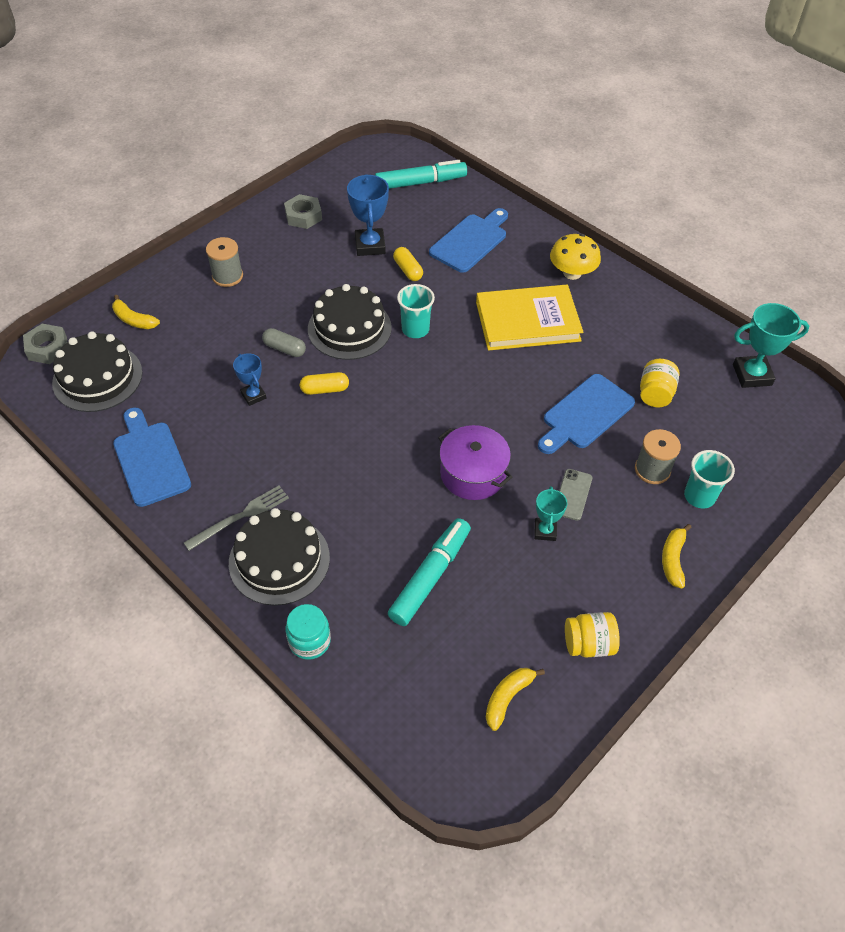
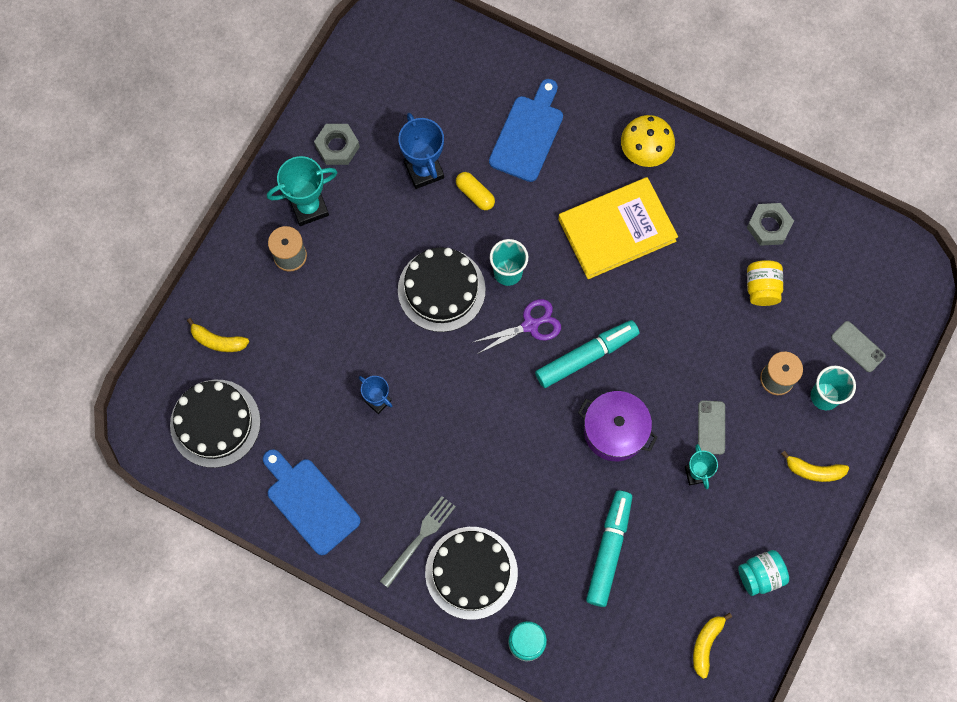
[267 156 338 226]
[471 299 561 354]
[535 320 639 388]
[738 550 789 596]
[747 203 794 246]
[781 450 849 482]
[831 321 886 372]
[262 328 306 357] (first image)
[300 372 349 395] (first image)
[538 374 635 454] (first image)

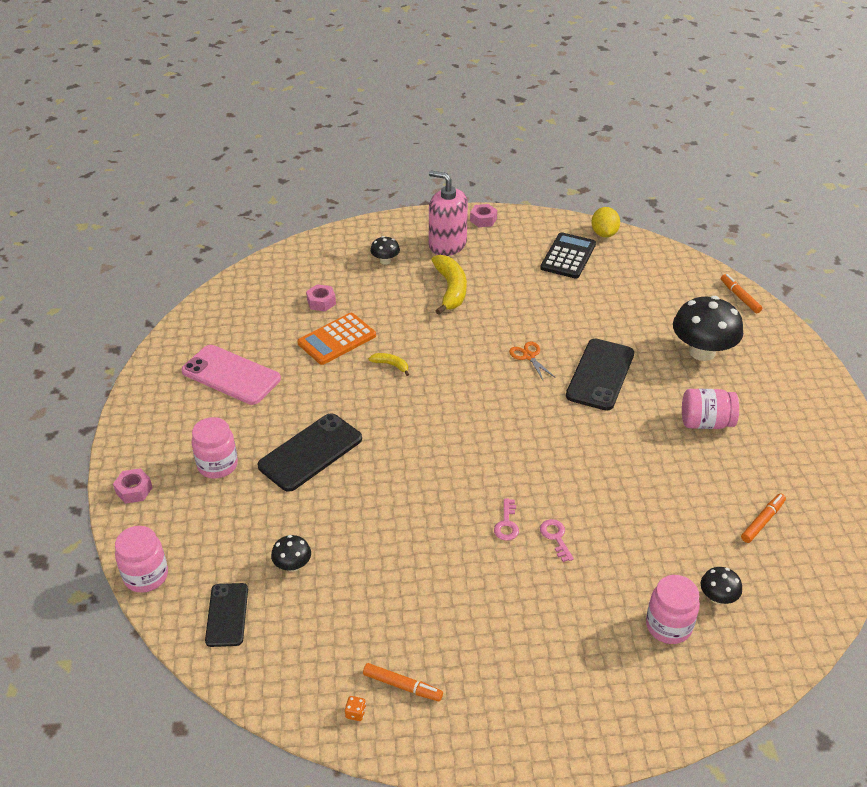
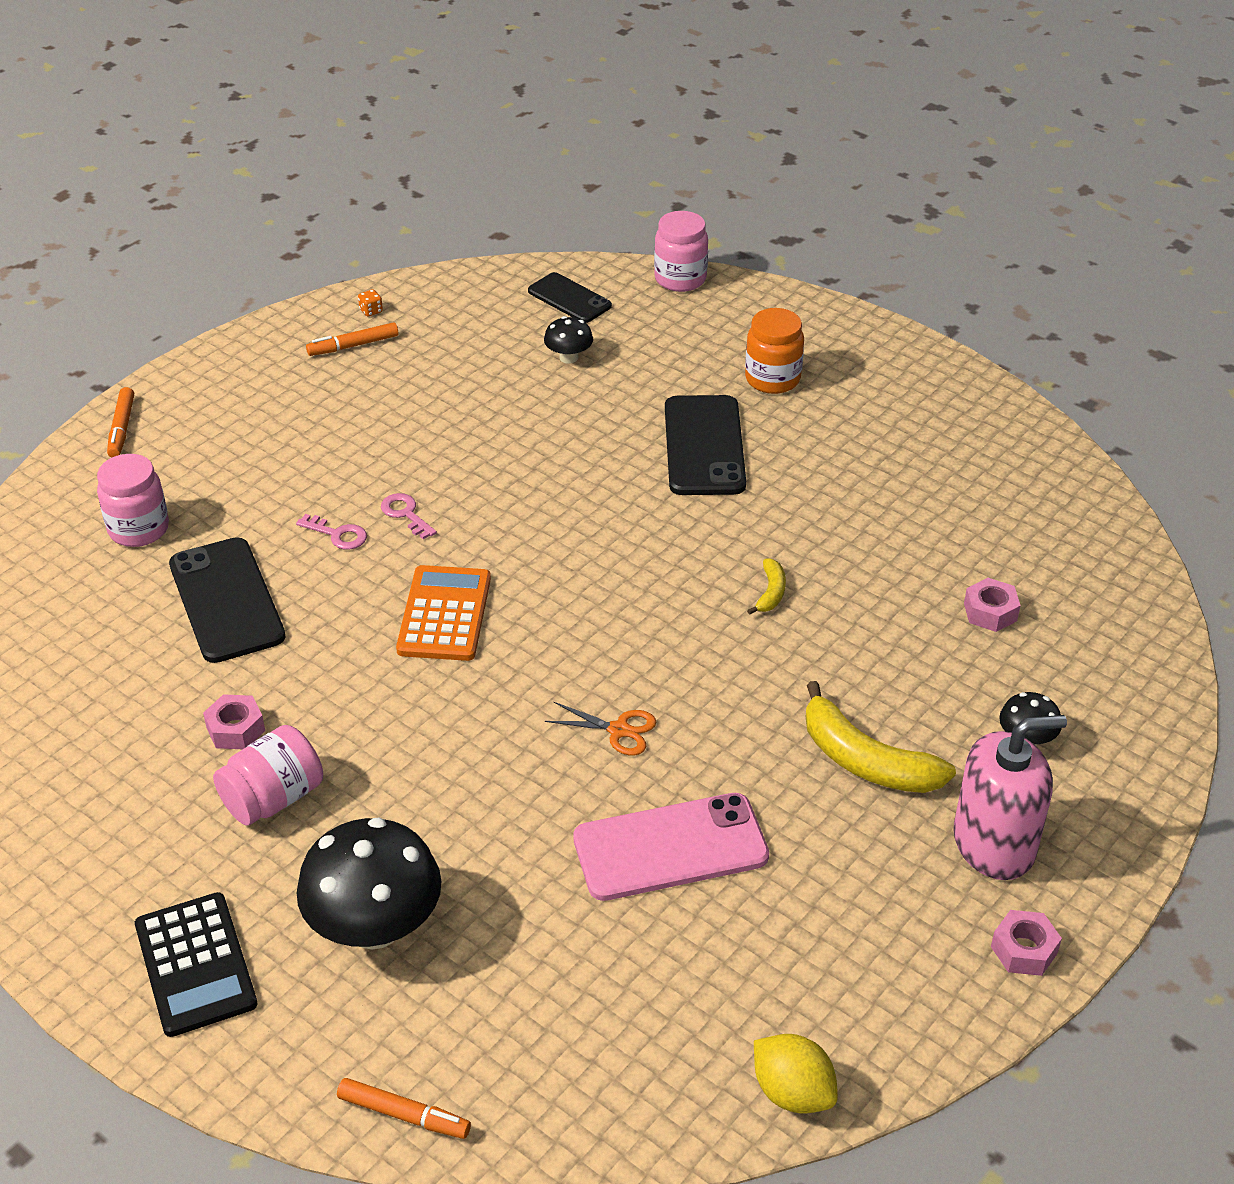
[107 387 134 457]
[135 892 257 1037]
[169 537 285 663]
[203 694 265 749]
[396 565 491 661]
[573 793 769 901]
[745 308 804 394]
[747 559 786 615]
[701 567 742 604] (first image)

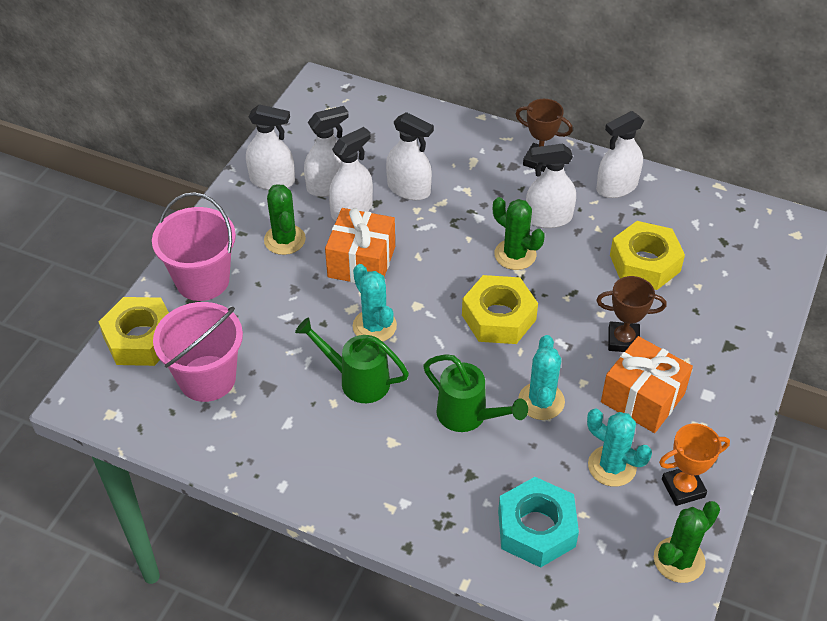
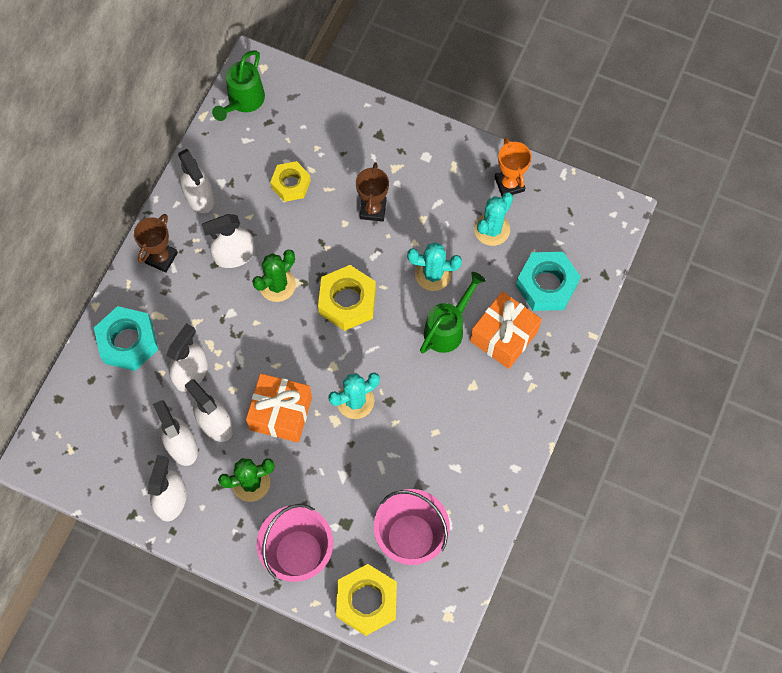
[94 306 159 371]
[202 214 255 268]
[212 50 265 121]
[270 161 311 202]
[470 291 542 369]
[654 501 720 583] (first image)

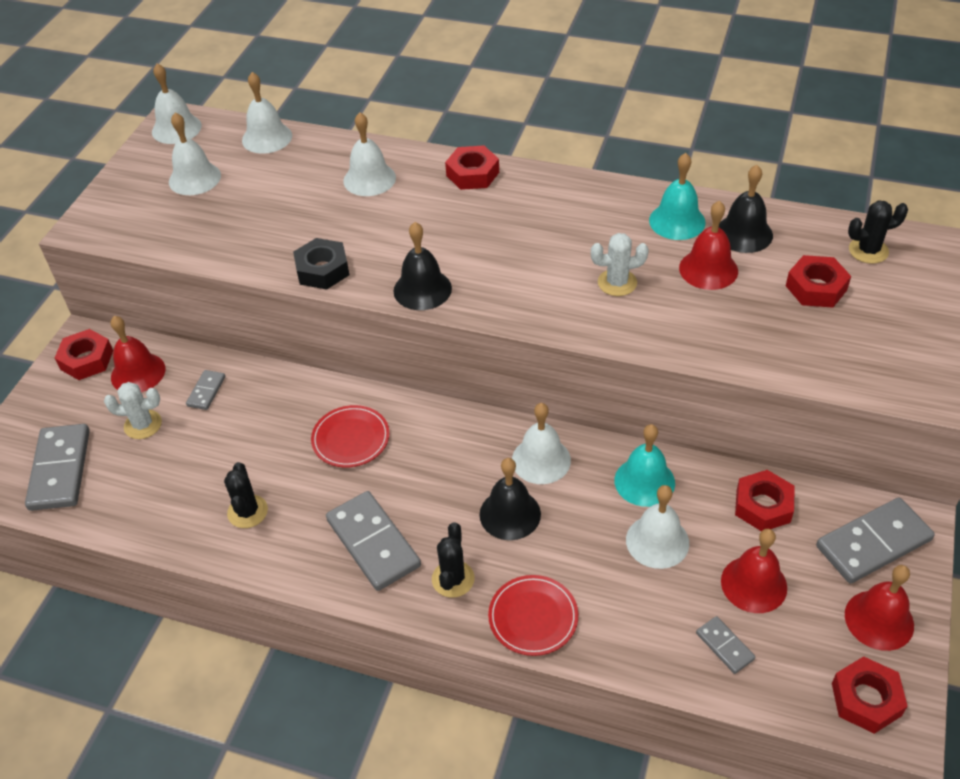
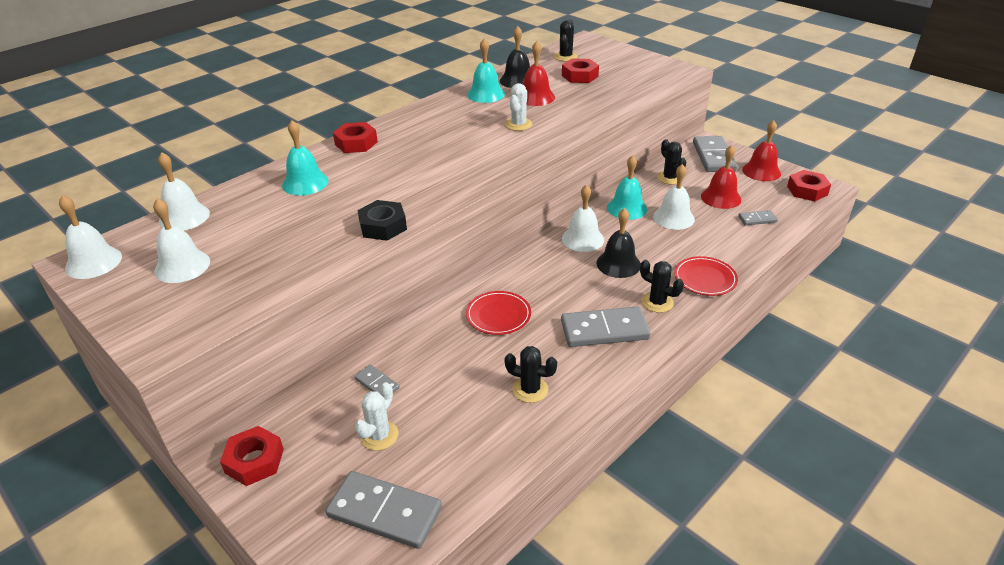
[282 120 329 195]
[657 139 686 185]
[111 316 165 392] (first image)
[393 222 452 310] (first image)

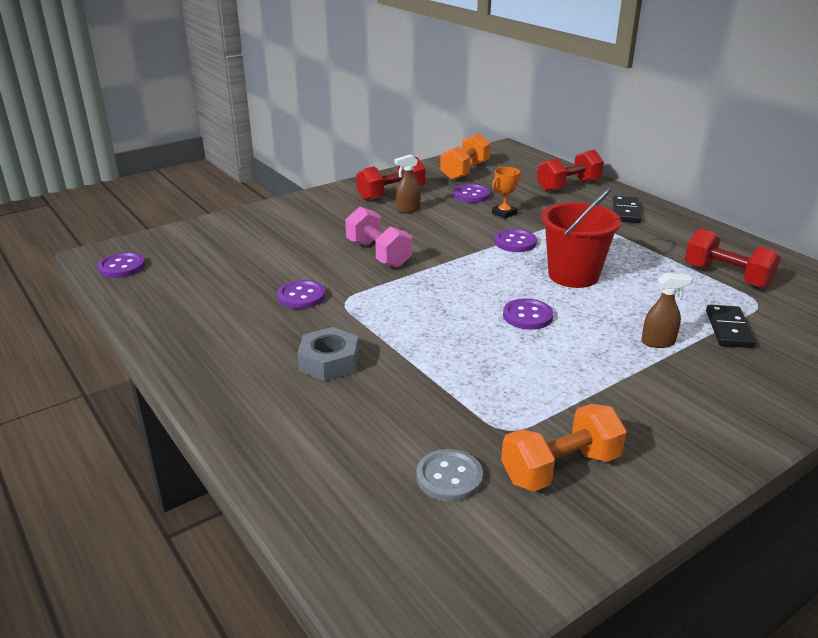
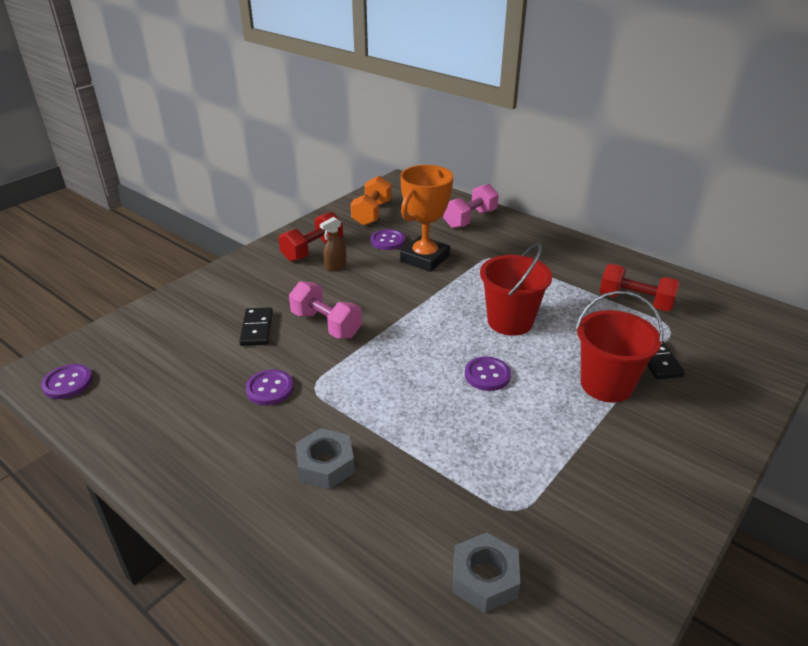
[239 307 273 346]
[400 165 453 272]
[443 184 499 229]
[453 532 520 613]
[576 291 664 403]
[494 229 537 252] (first image)
[501 404 627 492] (first image)

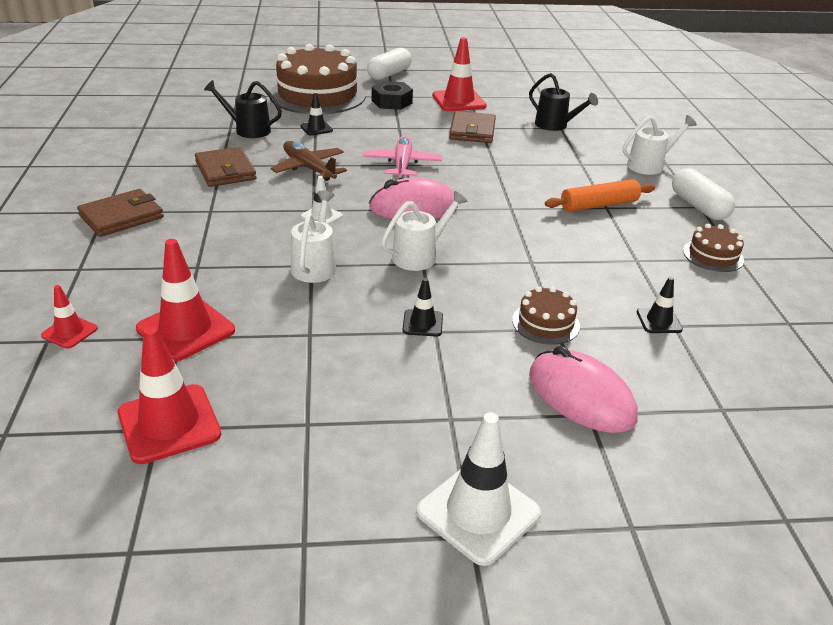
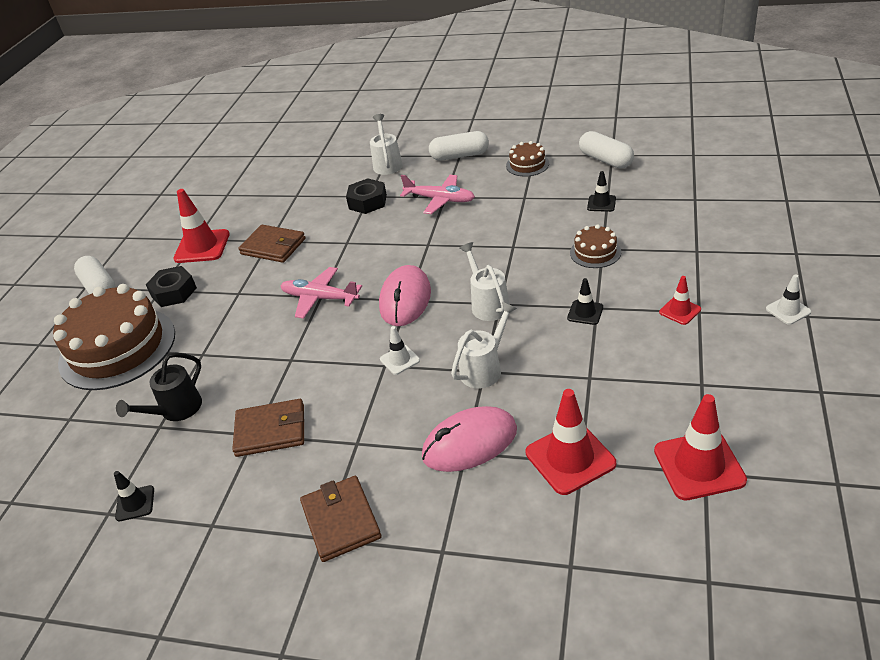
[114 471 154 521]
[346 178 387 214]
[400 175 475 214]
[422 406 517 472]
[451 302 517 388]
[579 131 634 168]
[659 276 701 325]
[766 274 811 325]
[271 141 347 181] (first image)
[529 73 598 131] (first image)

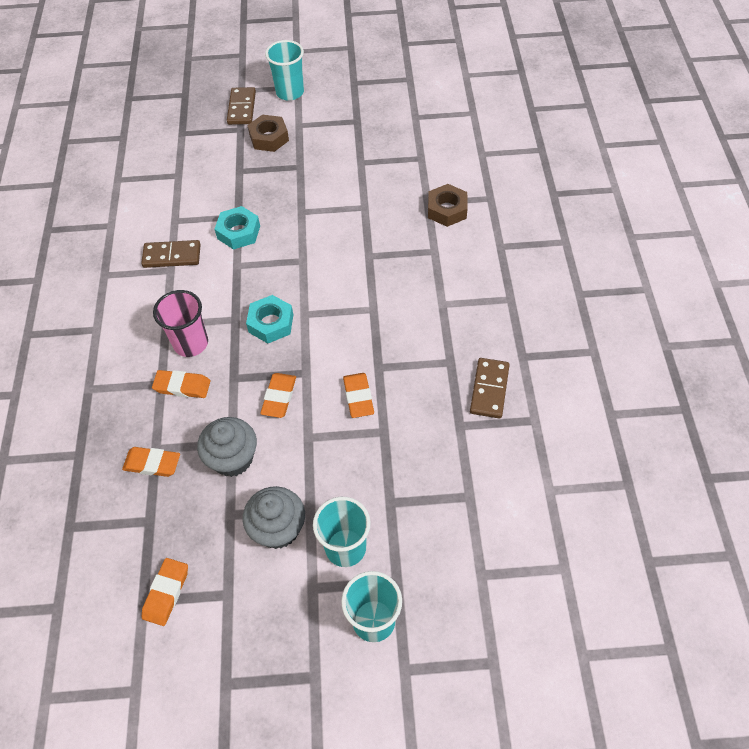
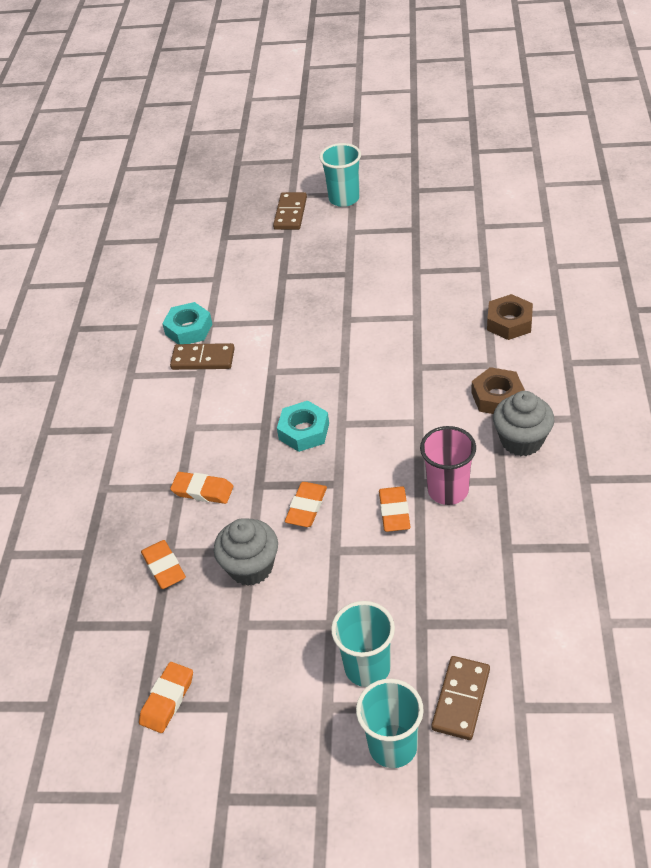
[141 540 186 589]
[162 302 212 344]
[420 426 476 505]
[431 656 490 740]
[471 367 525 414]
[493 391 555 456]

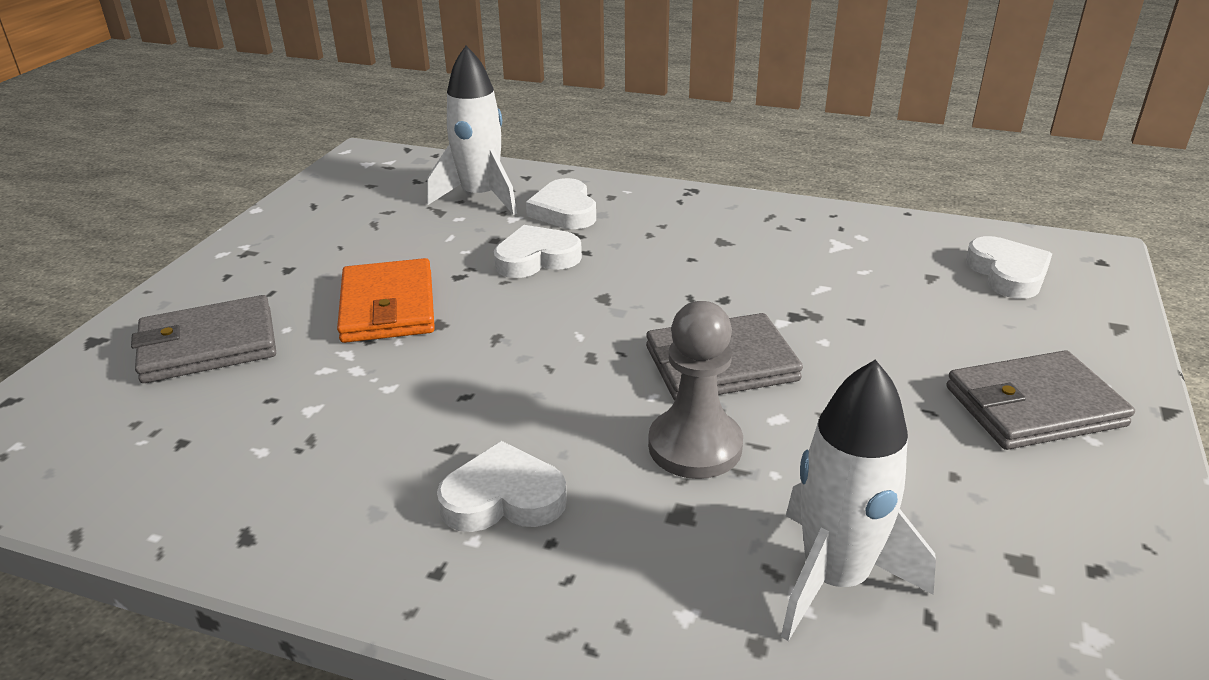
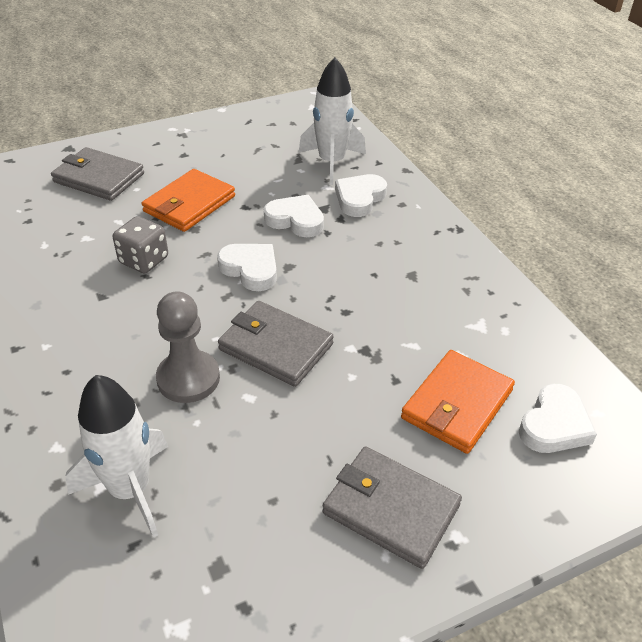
[113 216 168 273]
[217 244 277 291]
[401 350 515 454]

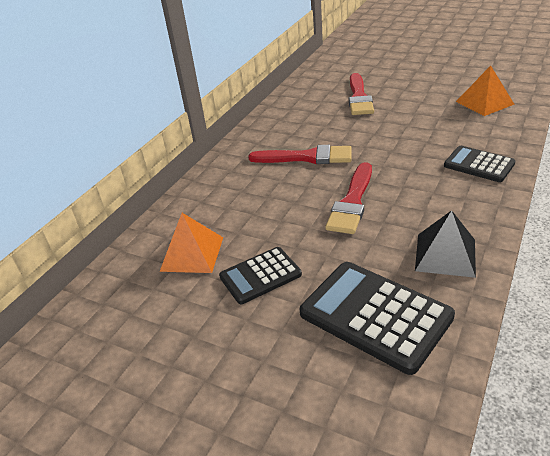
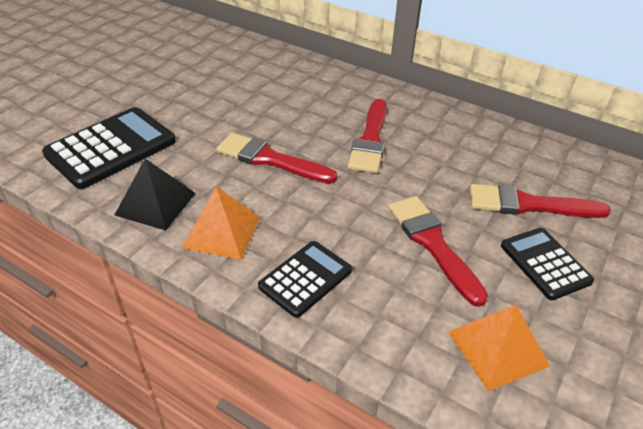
[182 187 261 260]
[388 196 488 307]
[501 228 594 300]

